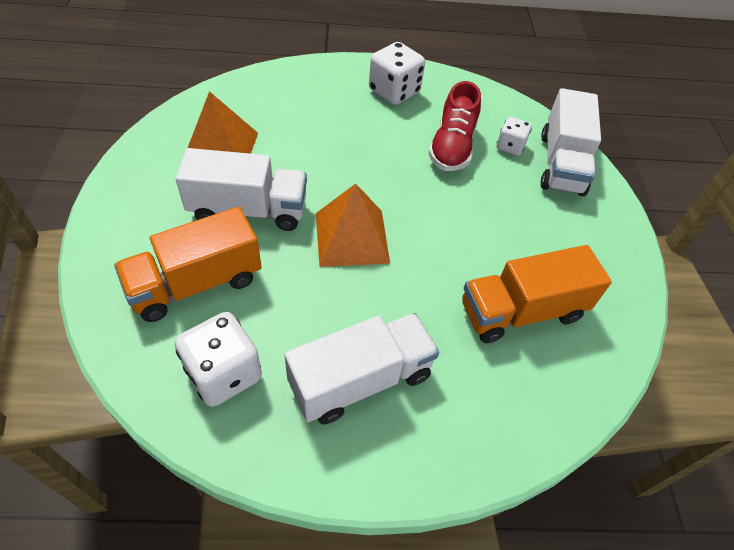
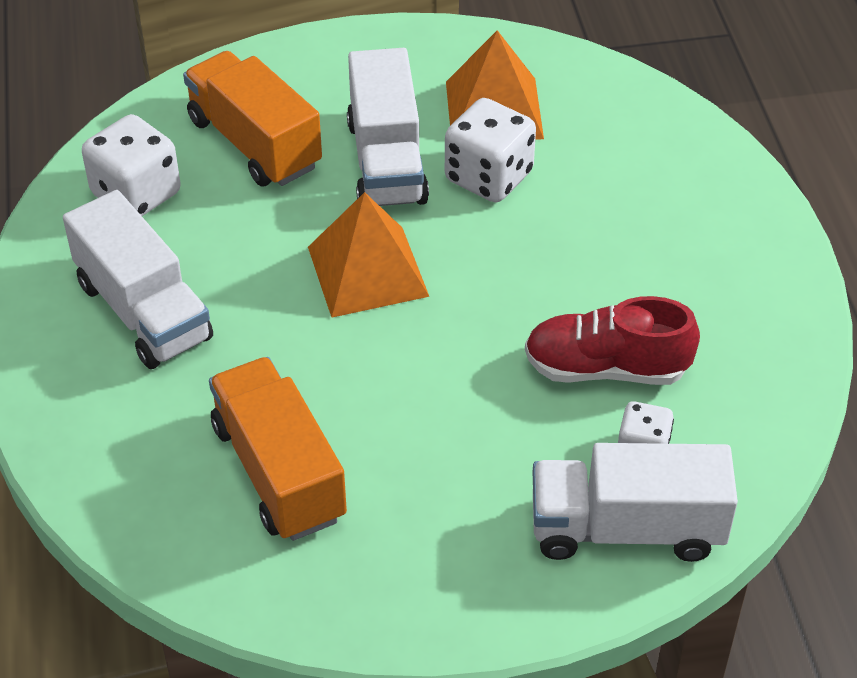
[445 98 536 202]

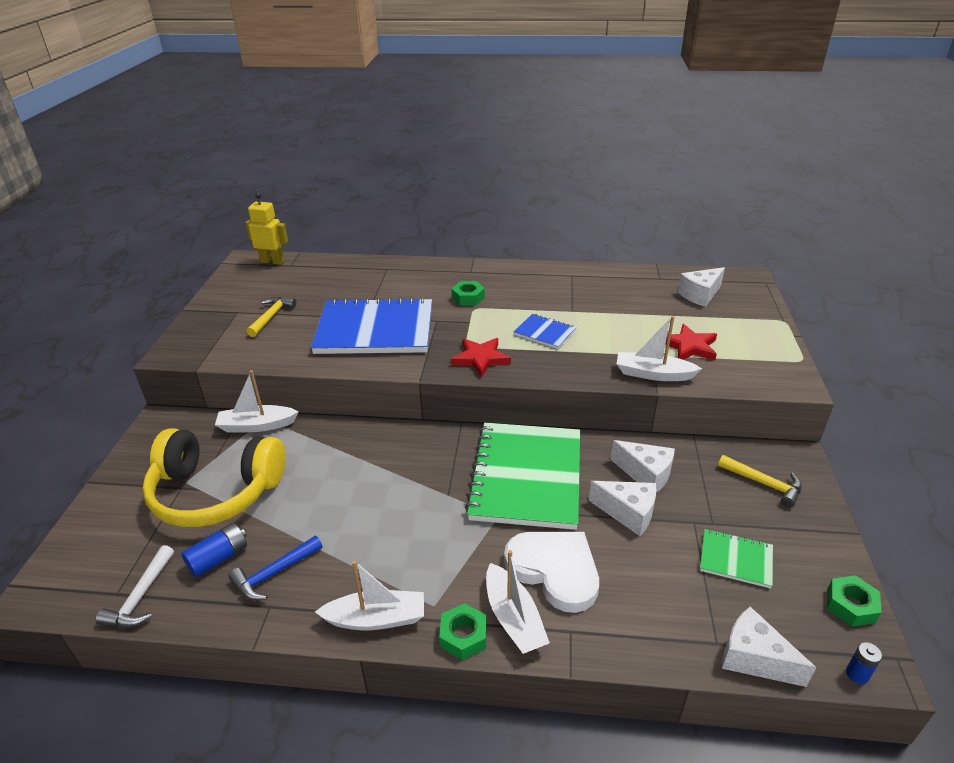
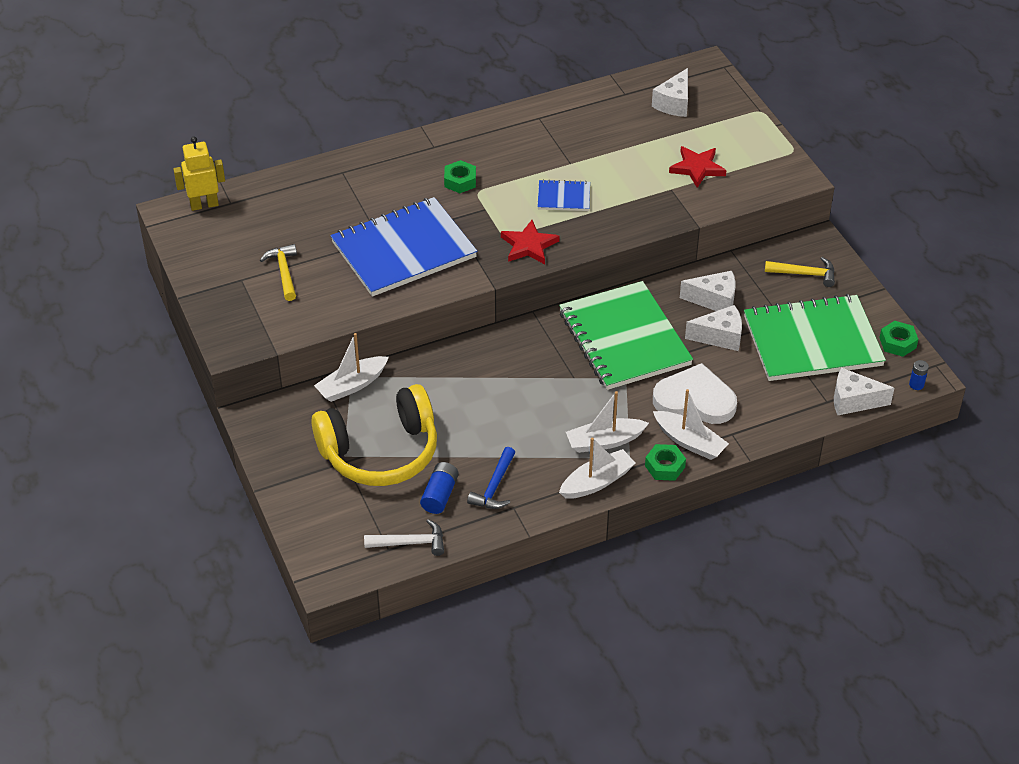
[364 519 444 556]
[566 391 649 453]
[744 294 886 381]

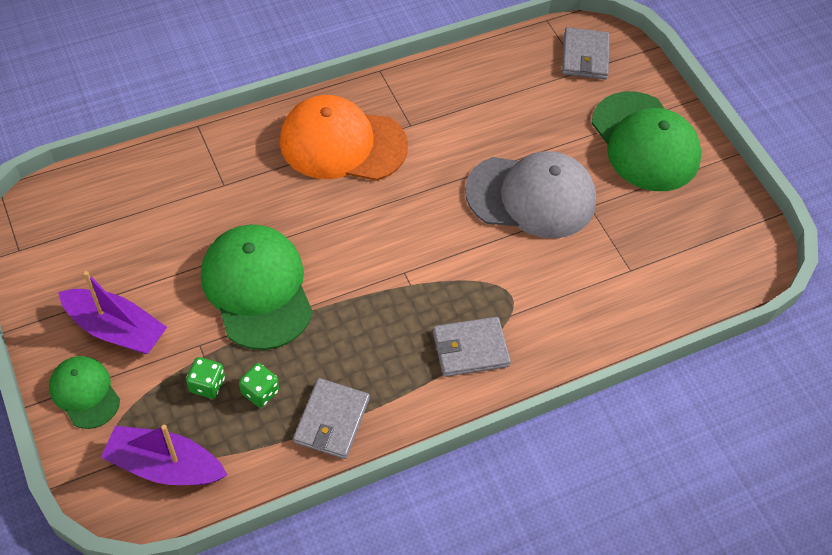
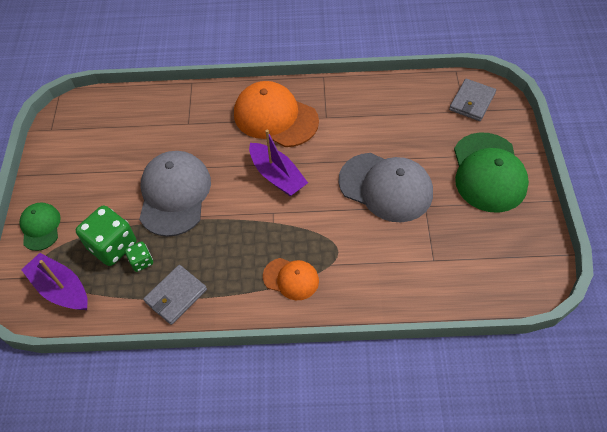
[76 205 136 266]
[139 151 211 237]
[249 130 308 196]
[263 258 319 300]

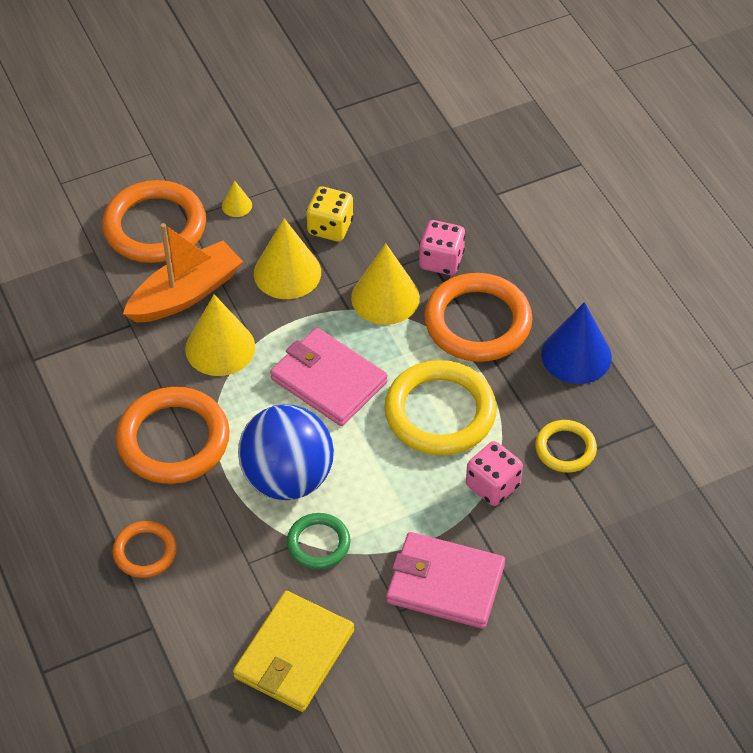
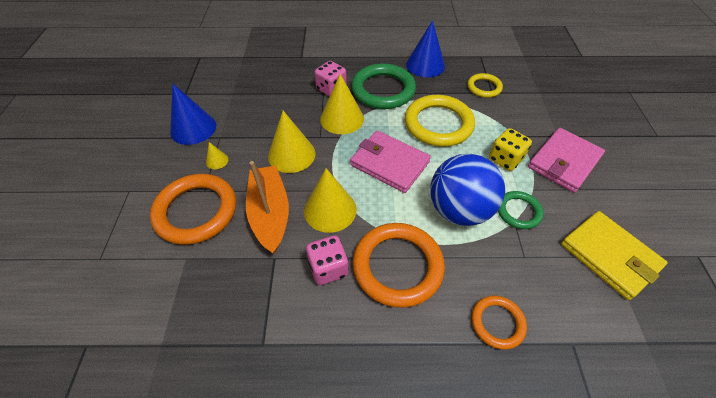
[170 84 216 145]
[306 235 349 285]
[350 131 431 193]
[351 64 416 109]
[489 128 532 171]

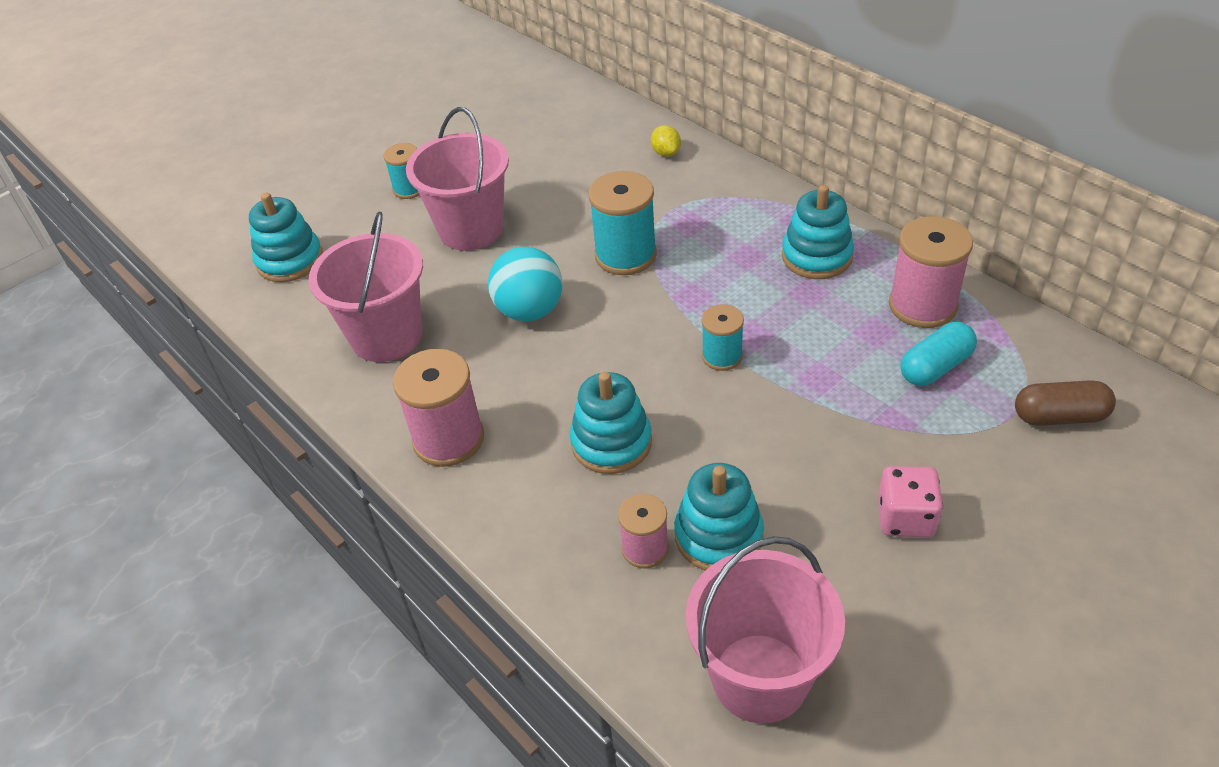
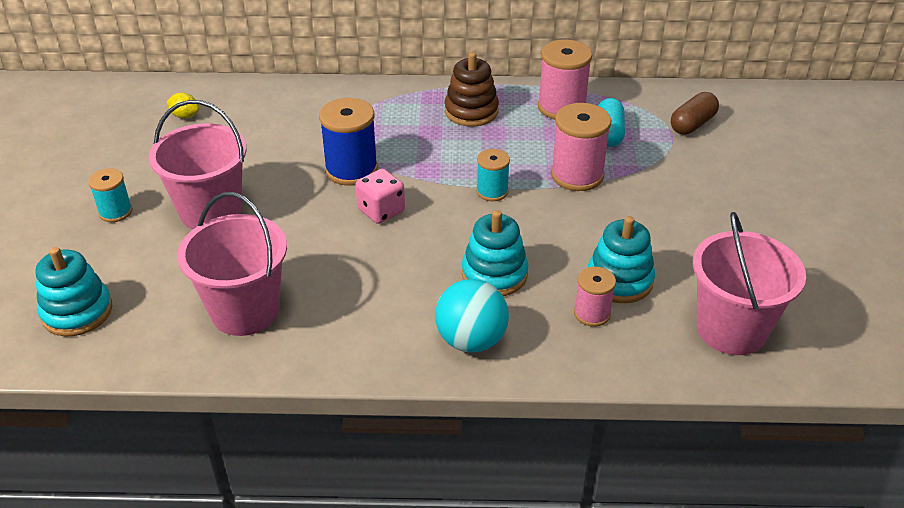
[167 93 199 119]
[319 98 378 186]
[355 169 405 224]
[435 279 509 353]
[444 52 499 127]
[551 103 611 191]

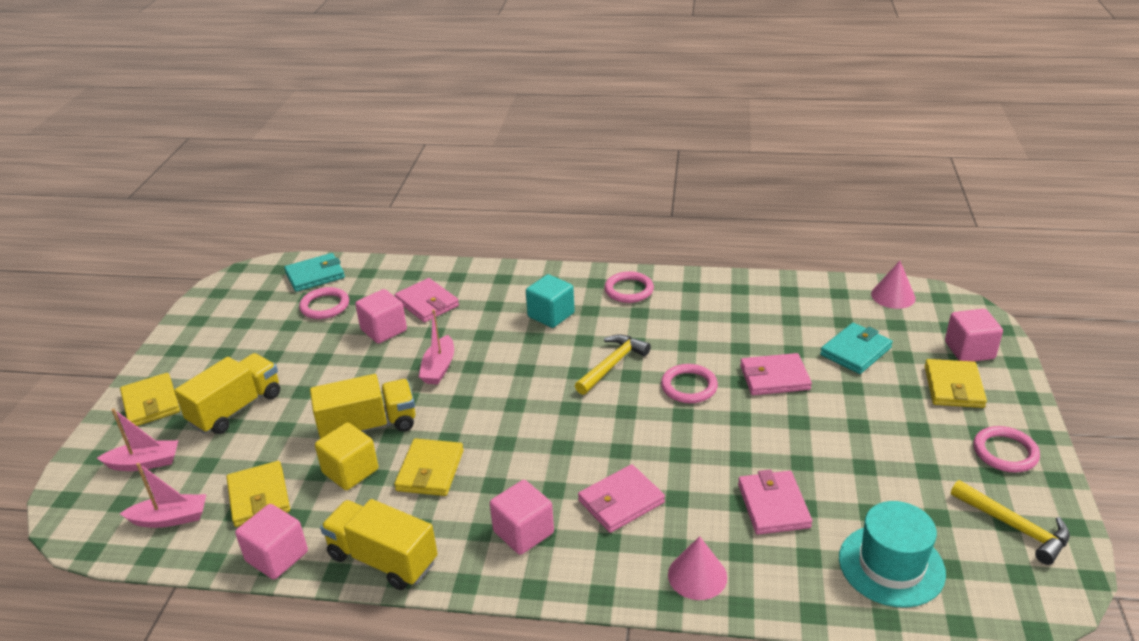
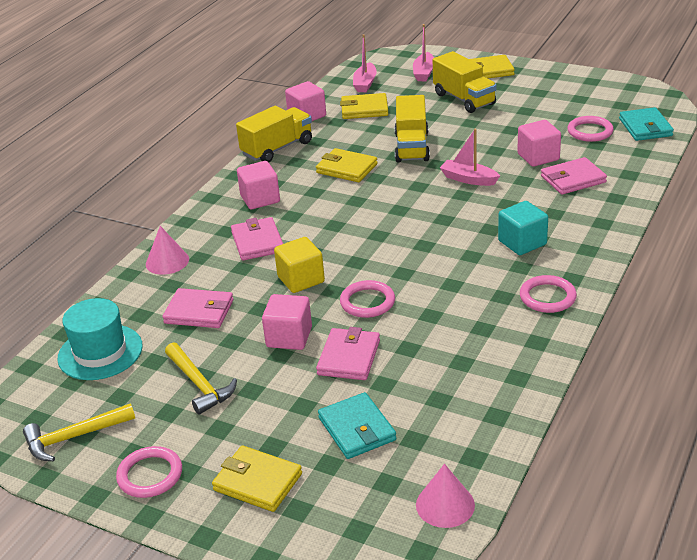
[165 342 237 414]
[262 294 312 350]
[274 237 325 293]

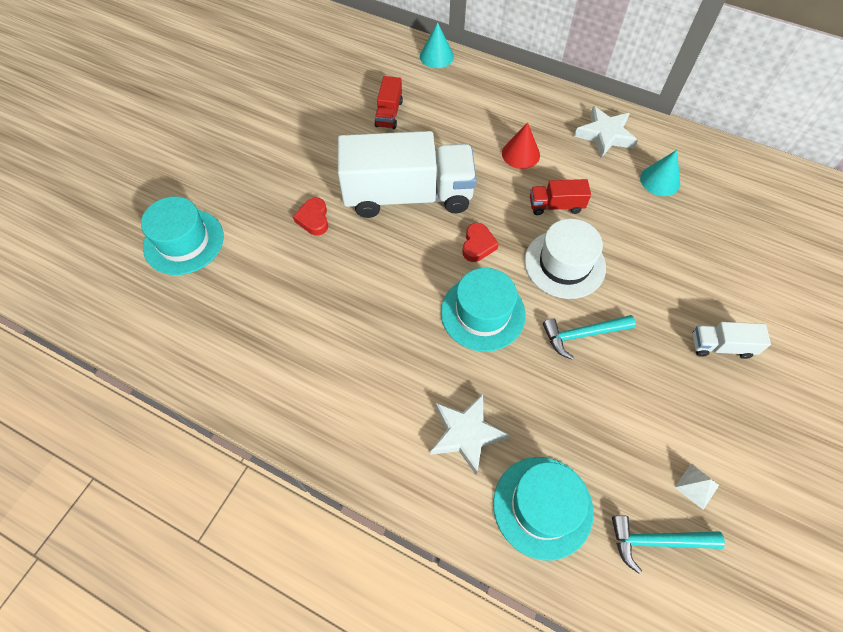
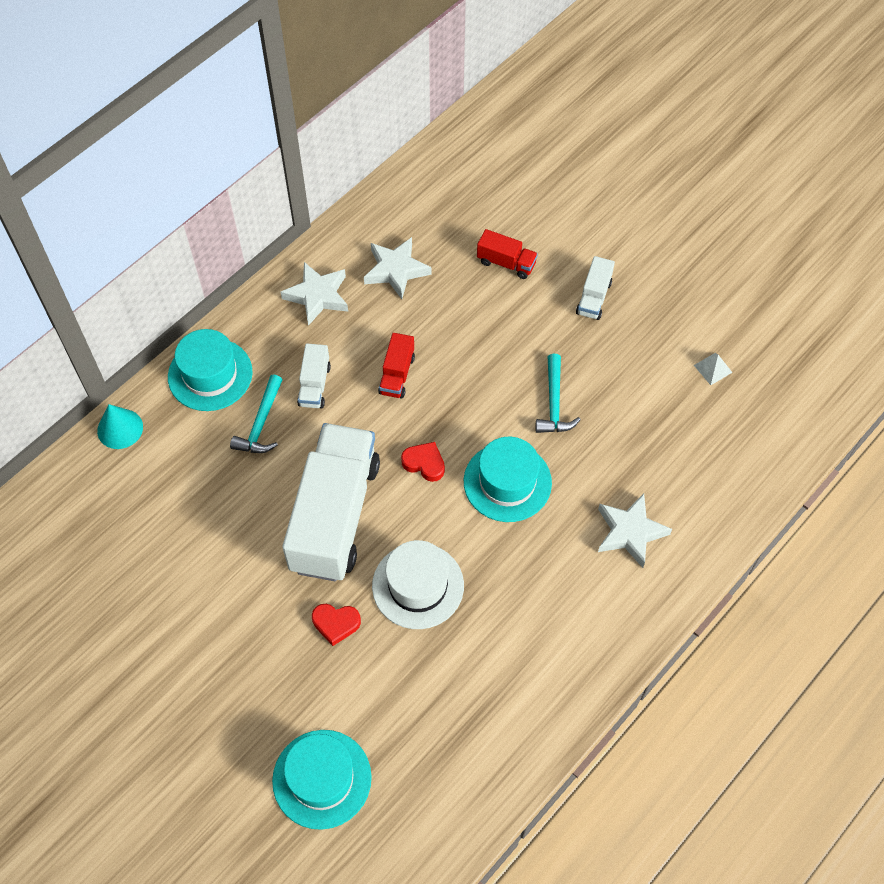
[168 329 253 411]
[230 374 283 453]
[297 343 331 408]
[364 237 432 299]
[372 540 464 629]
[477 229 538 279]

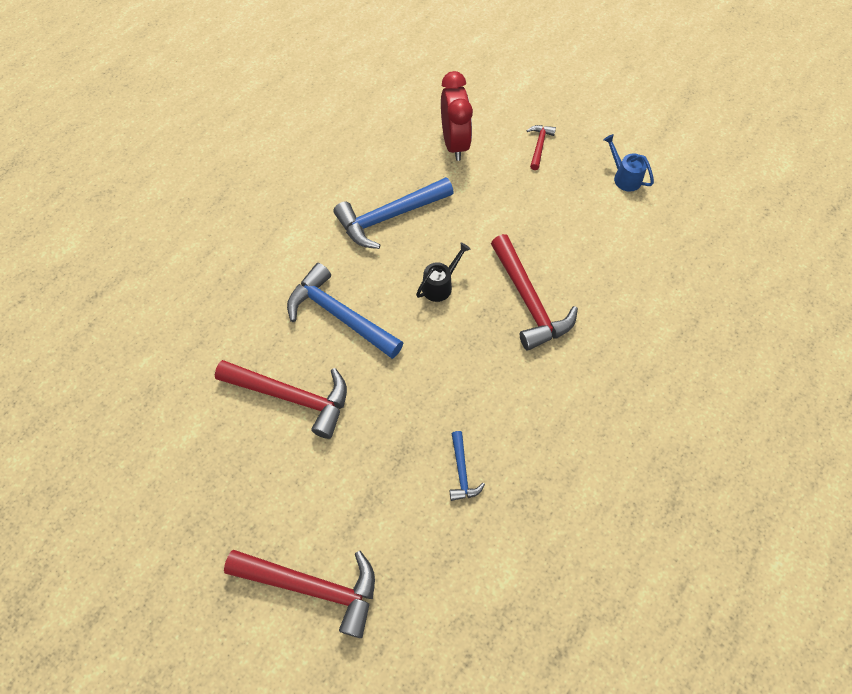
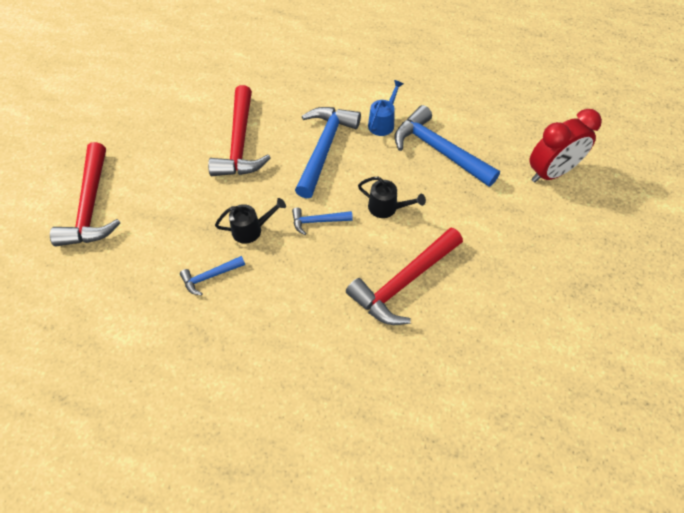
[215 198 286 244]
[292 207 353 235]
[368 80 403 136]
[527 125 556 170] (first image)

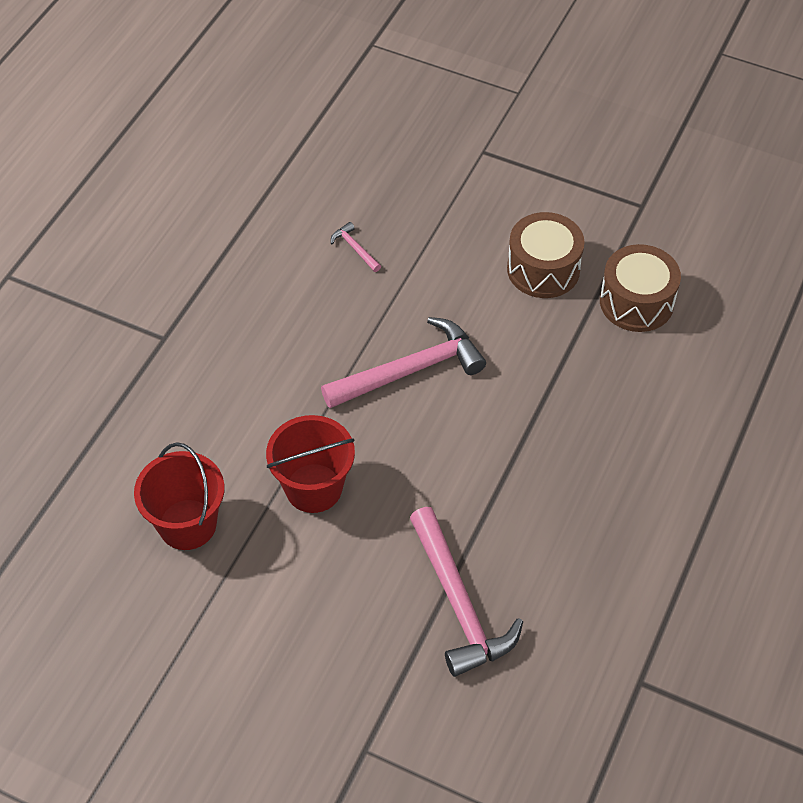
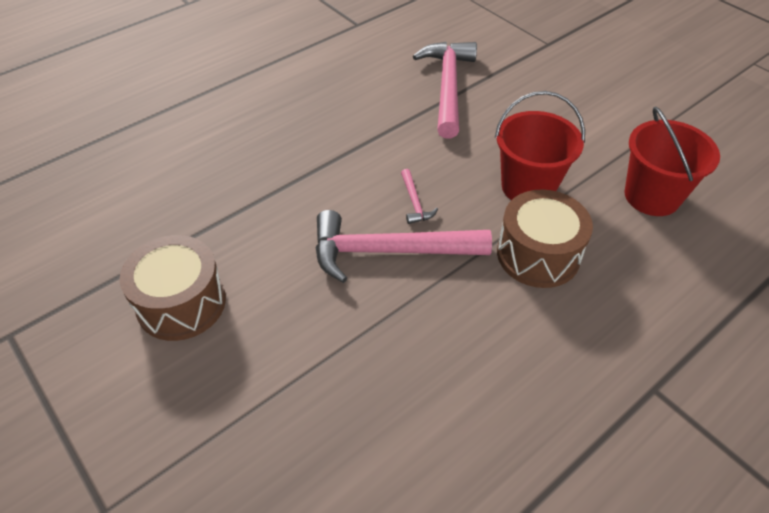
[401 169 438 224]
[497 189 593 288]

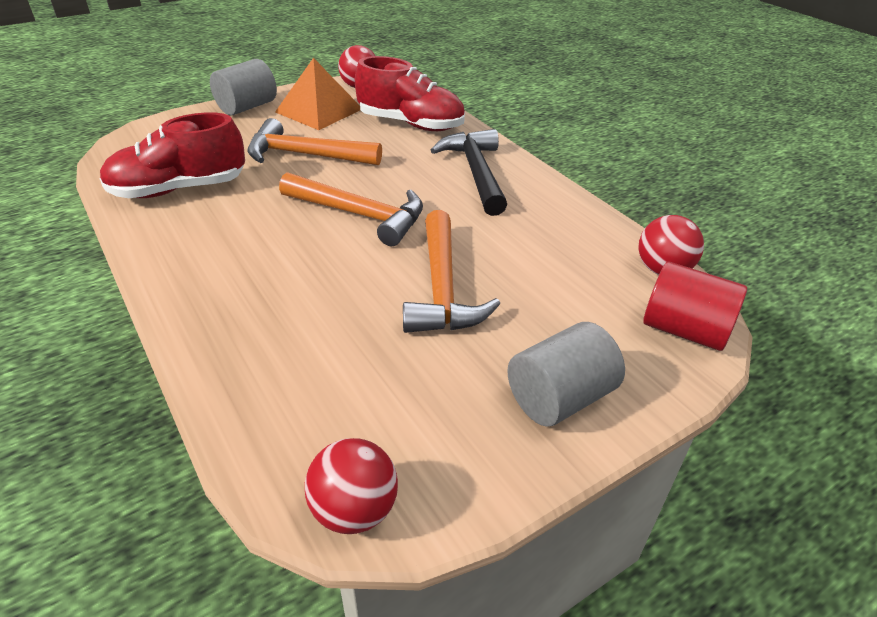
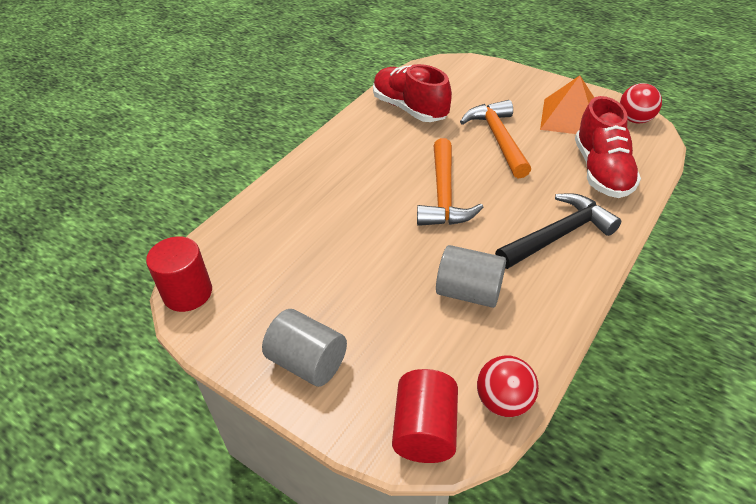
[146 237 212 312]
[436 245 506 308]
[403 210 501 333] (first image)

